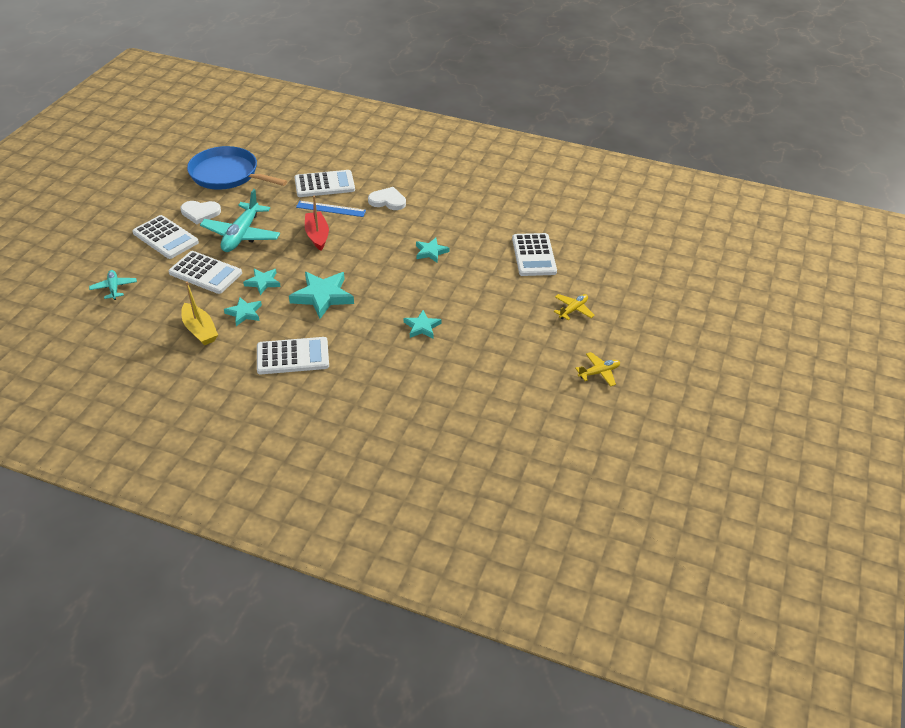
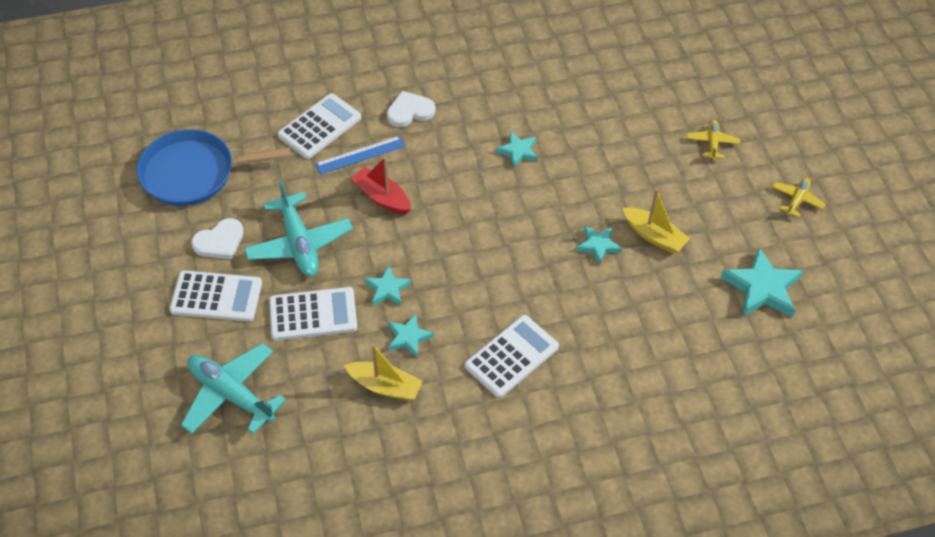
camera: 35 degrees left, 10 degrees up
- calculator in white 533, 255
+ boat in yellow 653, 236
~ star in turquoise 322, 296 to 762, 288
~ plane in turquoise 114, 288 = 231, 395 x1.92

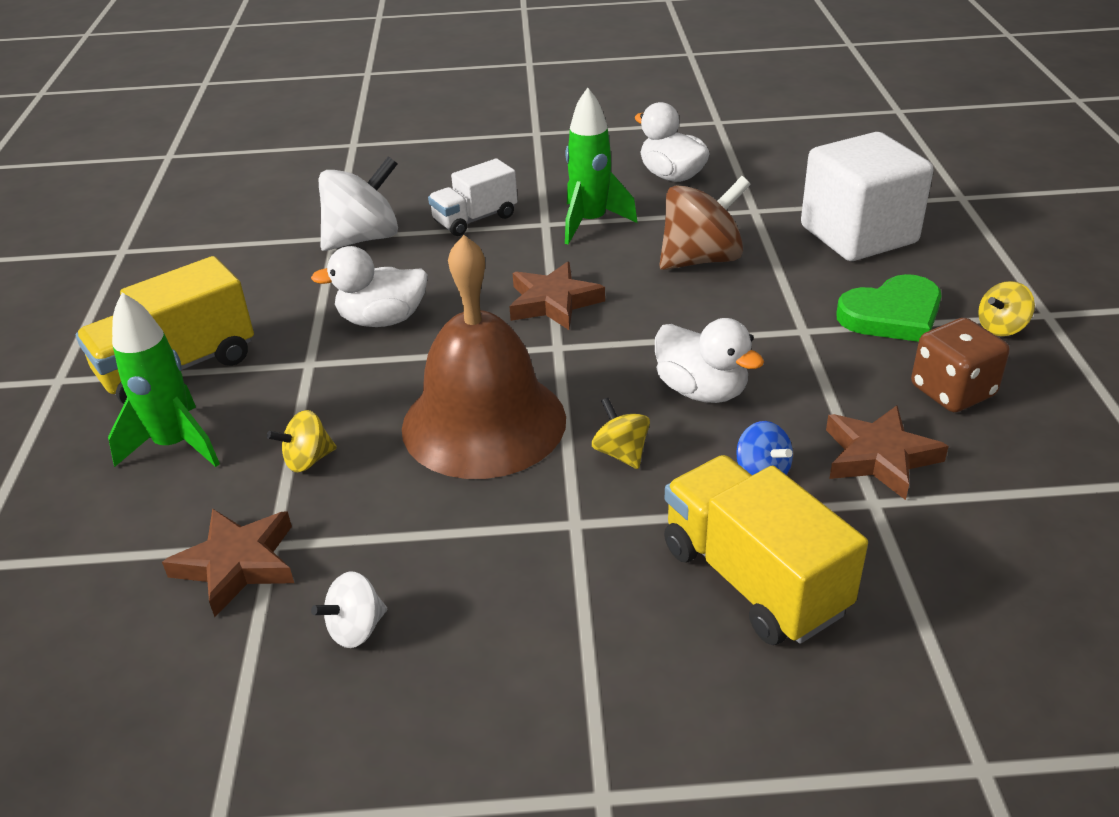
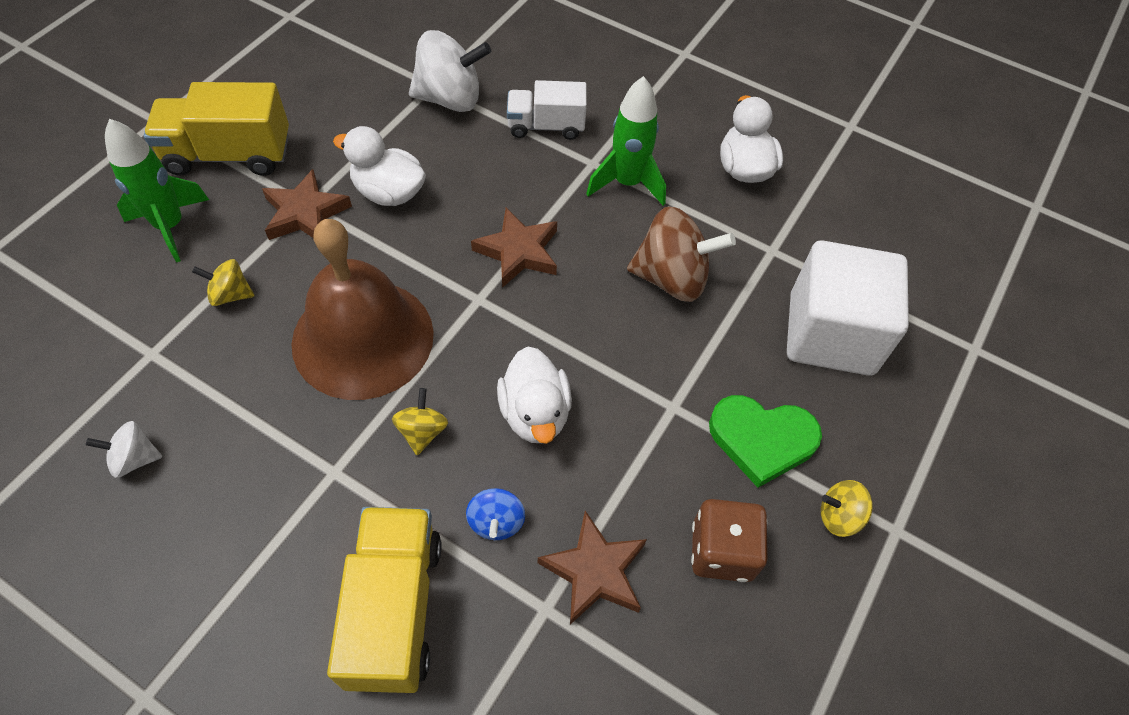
camera: 30 degrees right, 20 degrees up
~ star in brown 237, 564 to 305, 213

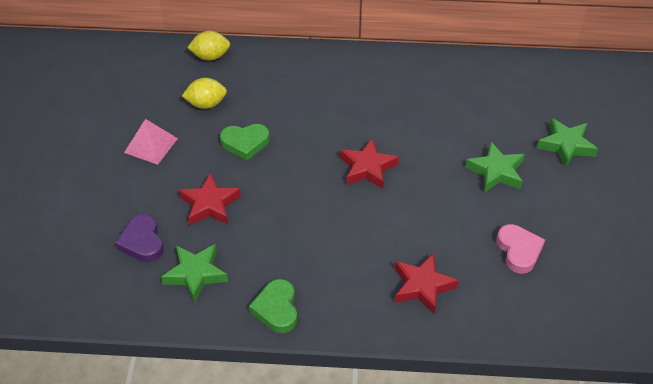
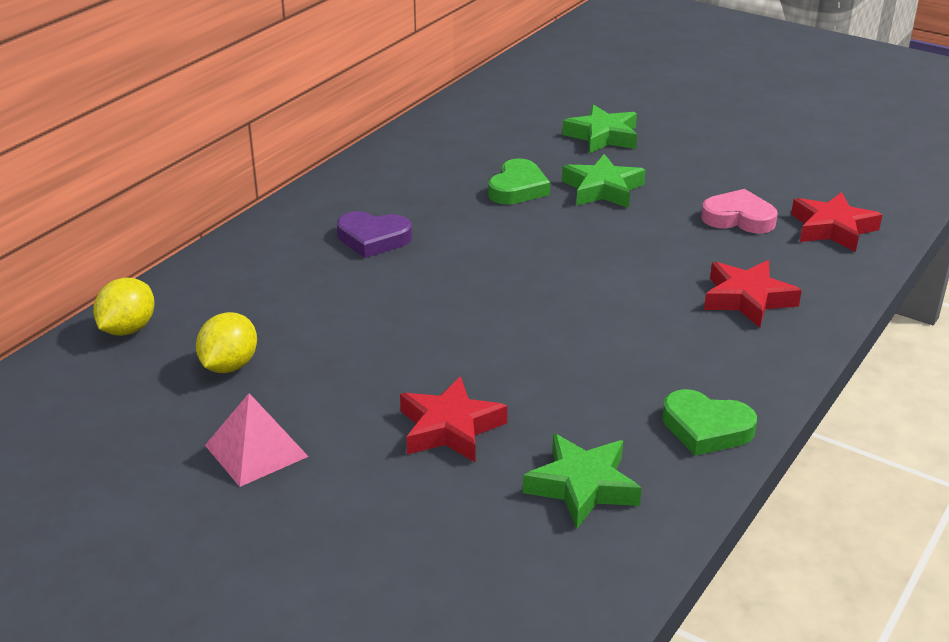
camera: 60 degrees left, 15 degrees down
~ heart in purple 142, 242 to 373, 239
~ heart in green 245, 143 to 518, 188
~ star in red 367, 168 to 832, 228

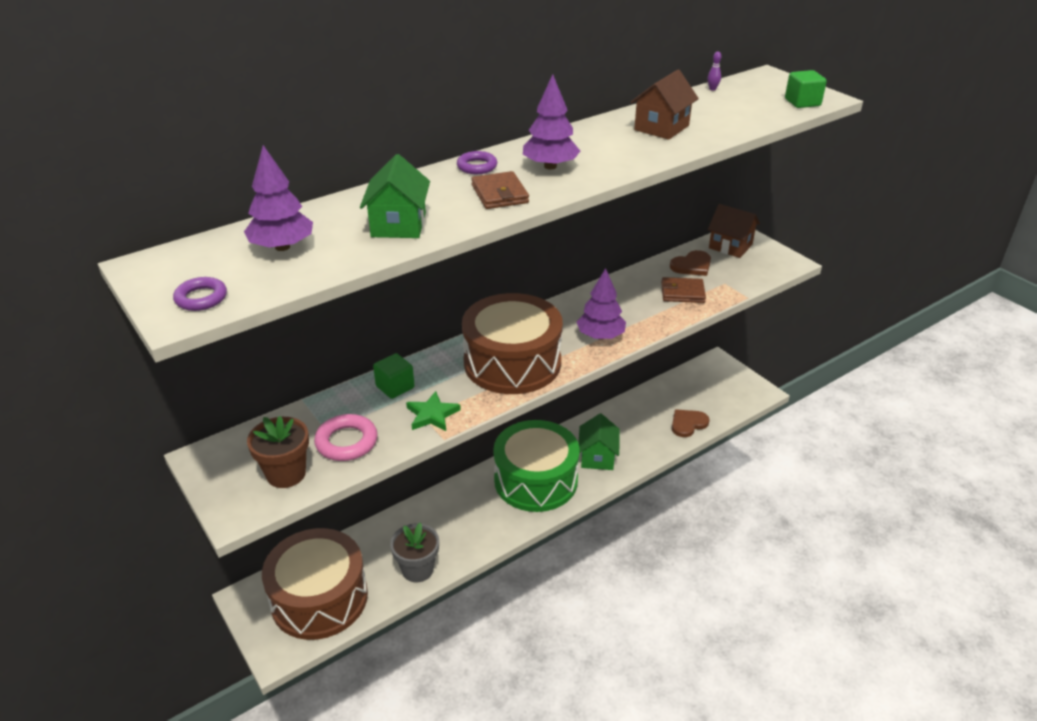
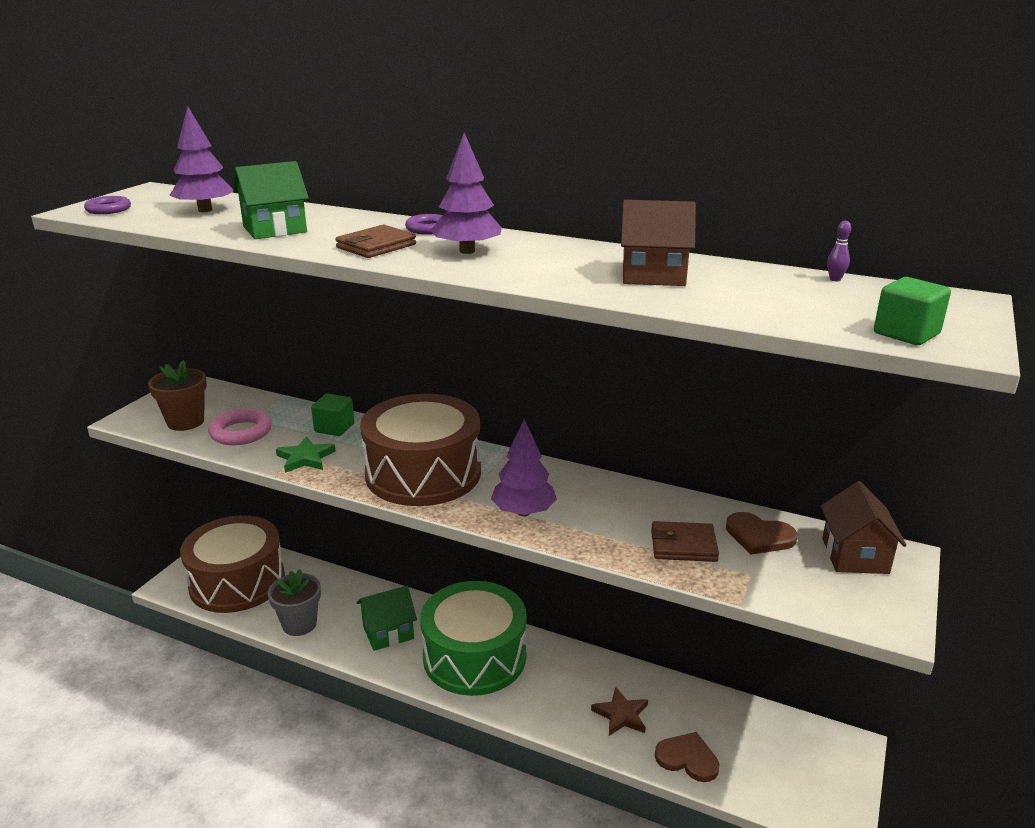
camera: 60 degrees right, 10 degrees down
+ star in brown 621, 715
~ house in green 597, 457 to 388, 632
~ wallet in brown 682, 293 = 683, 545 60 degrees counterclockwise

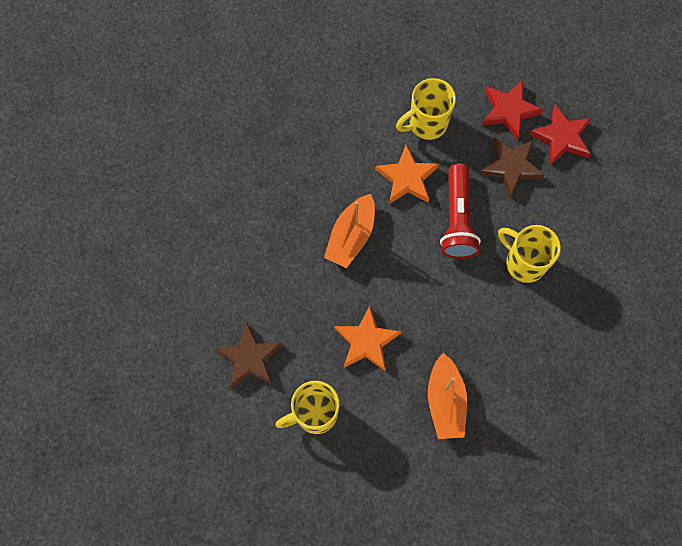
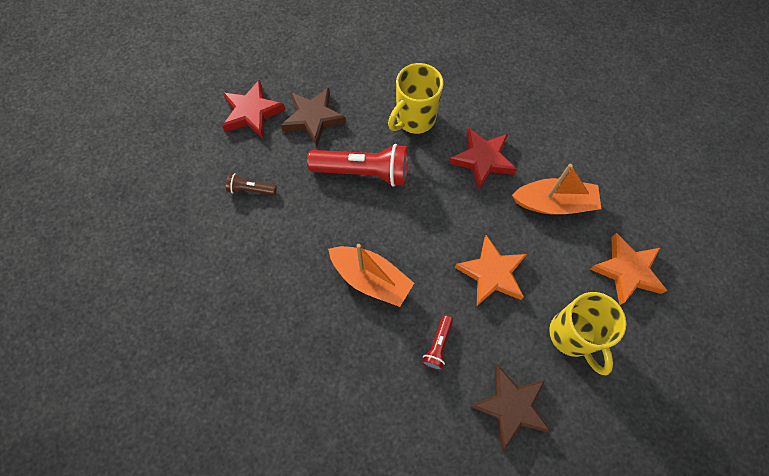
camera: 85 degrees left, 5 degrees down
+ flashlight in red 438, 345
~ star in orange 407, 178 to 626, 271
~ star in red 561, 137 to 482, 160
~ mug in yellow 426, 124 to flashlight in brown 251, 189

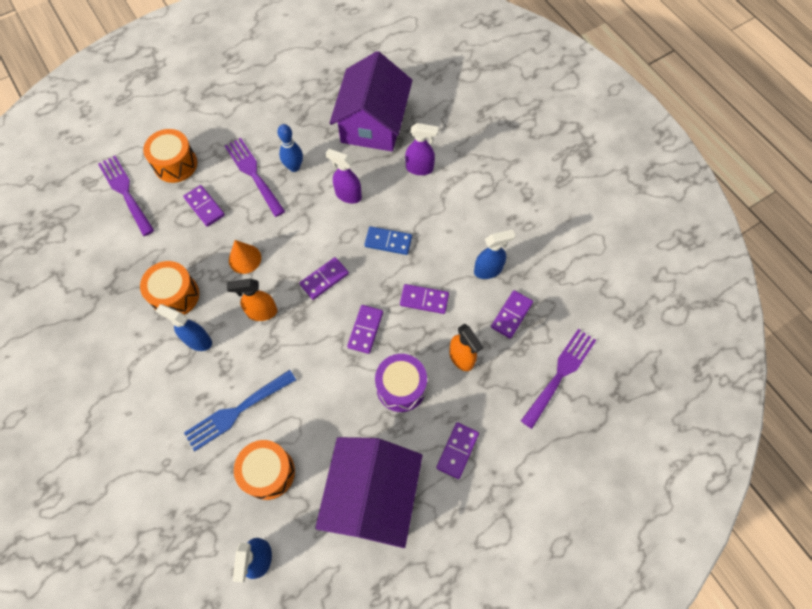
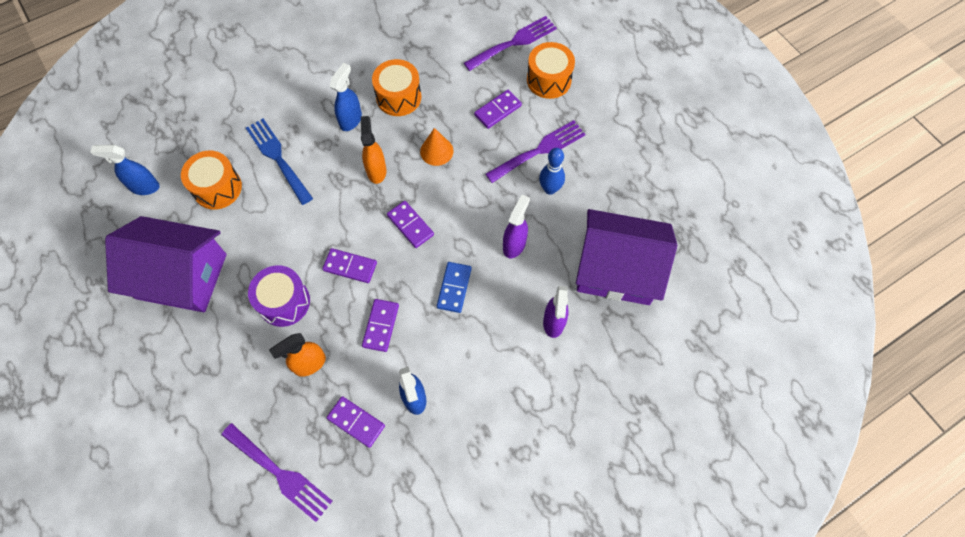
camera: 90 degrees right, 0 degrees up
- domino in purple 457, 450

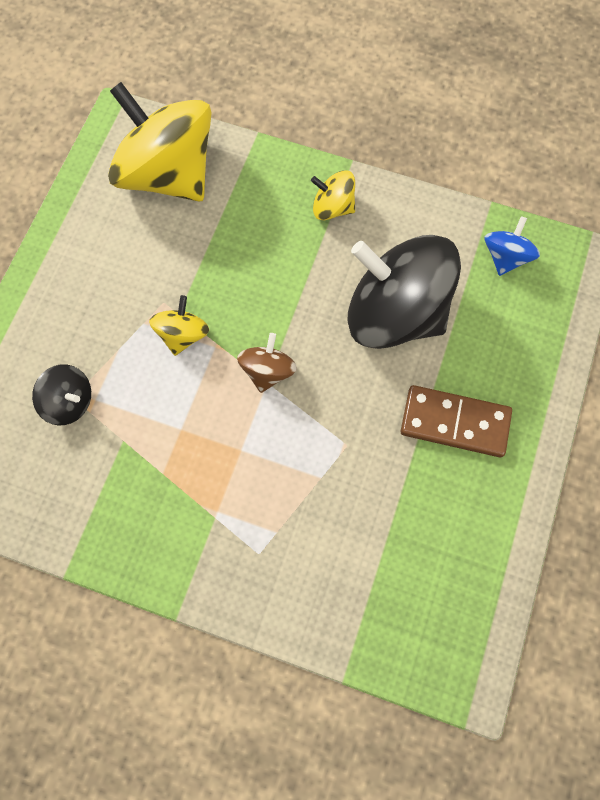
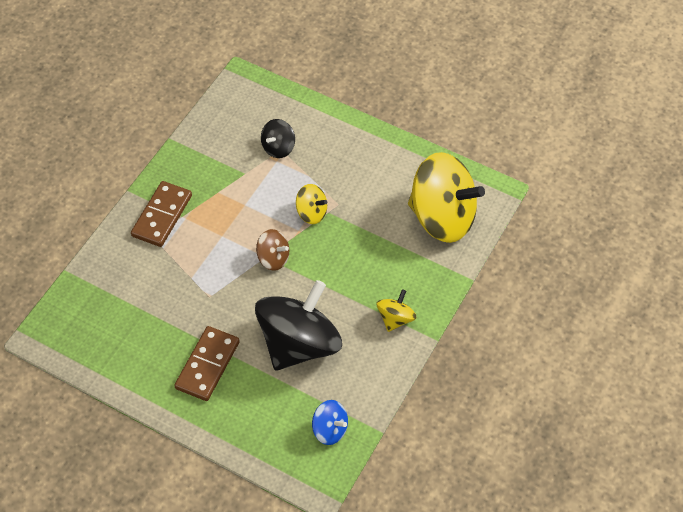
camera: 100 degrees right, 15 degrees down
+ domino in brown 162, 216
~ spinning top in yellow 168, 174 = 442, 217 60 degrees clockwise

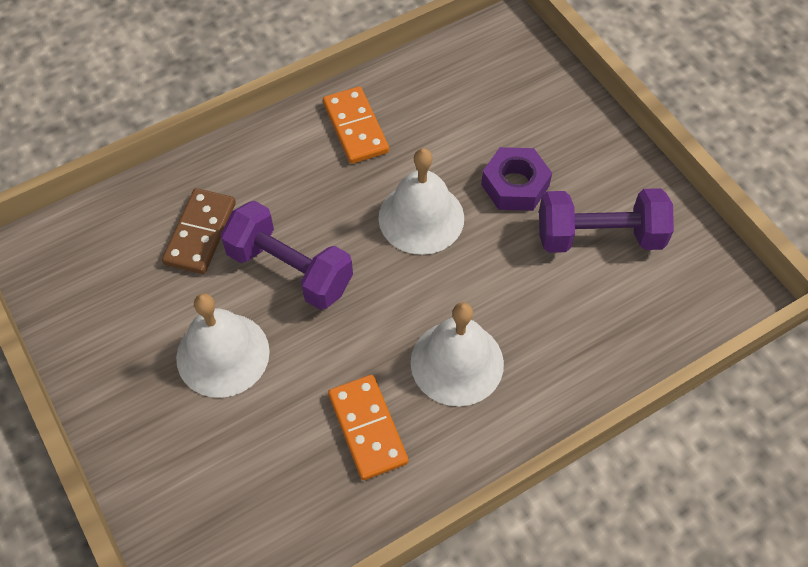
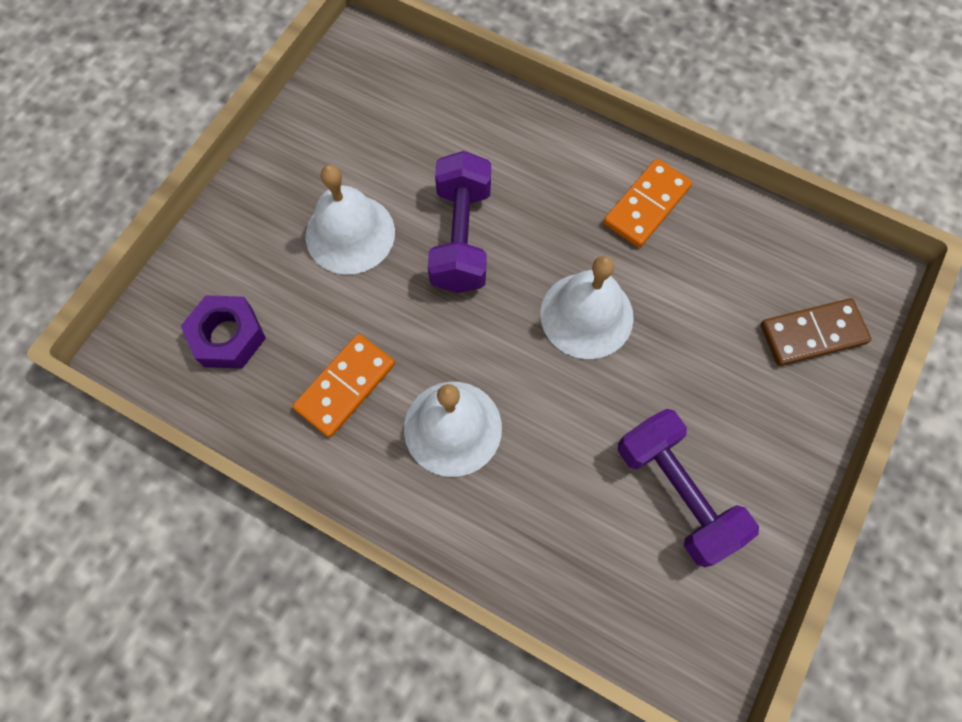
camera: 60 degrees right, 10 degrees up
~ domino in brown 200, 233 to 812, 334
~ nut in purple 515, 185 to 228, 336

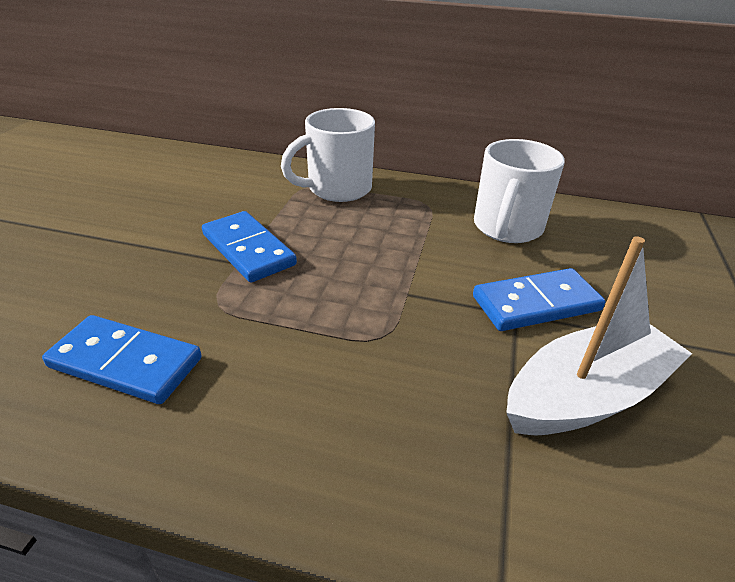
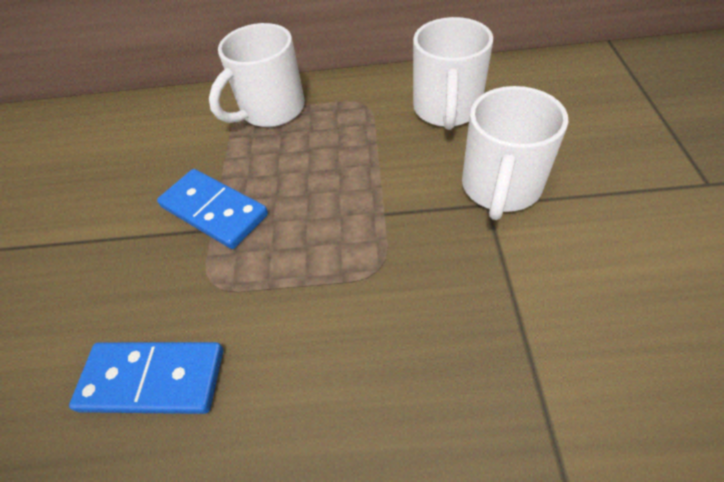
camera: 10 degrees left, 15 degrees up
- boat in white 586, 395
~ domino in blue 536, 304 to mug in white 500, 188

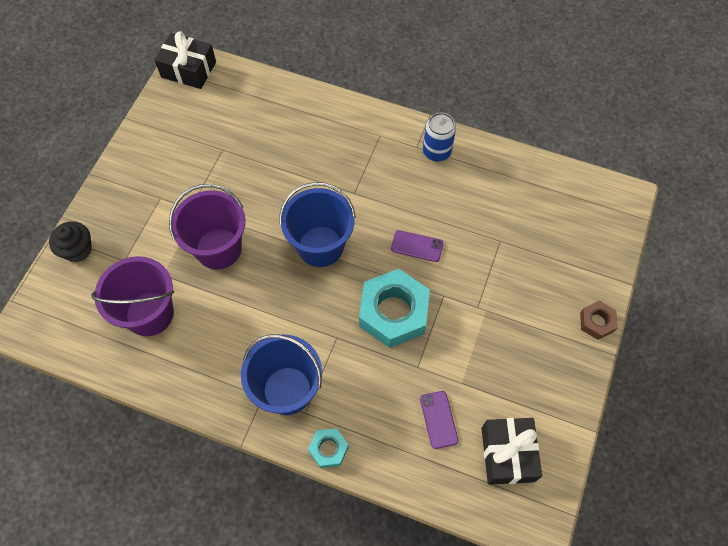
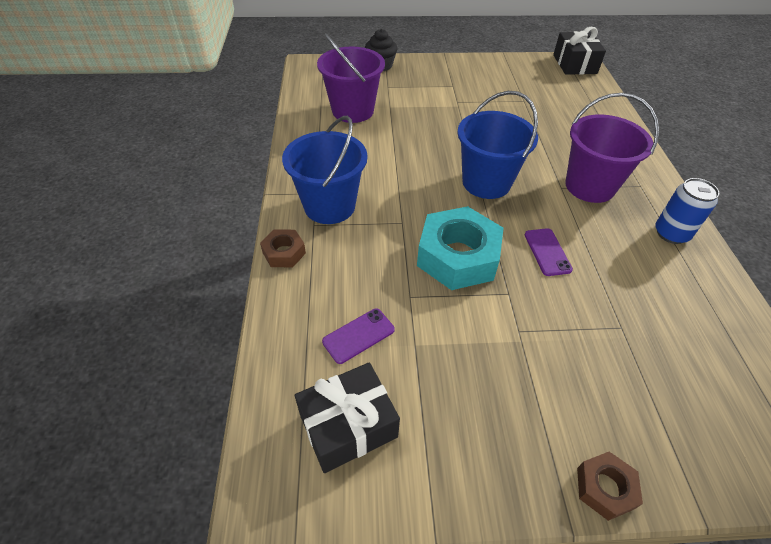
camera: 65 degrees right, 15 degrees down
~ bucket in purple 218, 248 to 589, 186
~ nut in turquoise 328, 449 to nut in brown 284, 253

